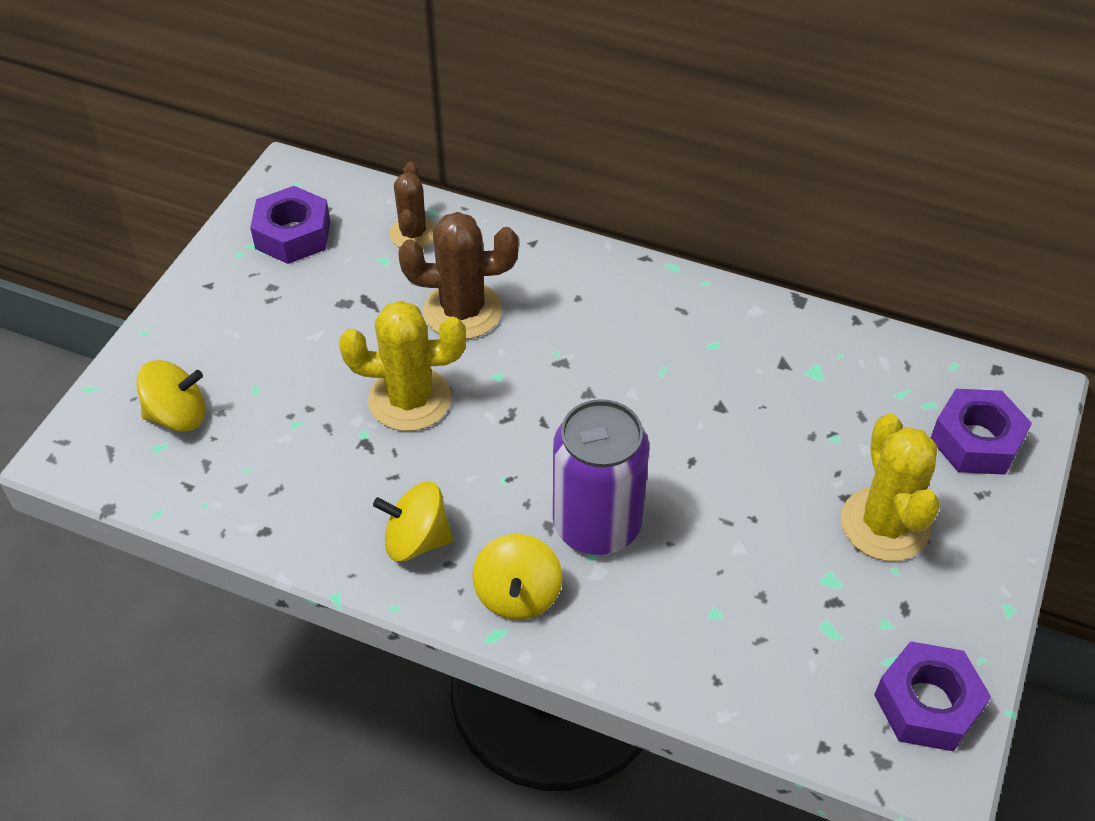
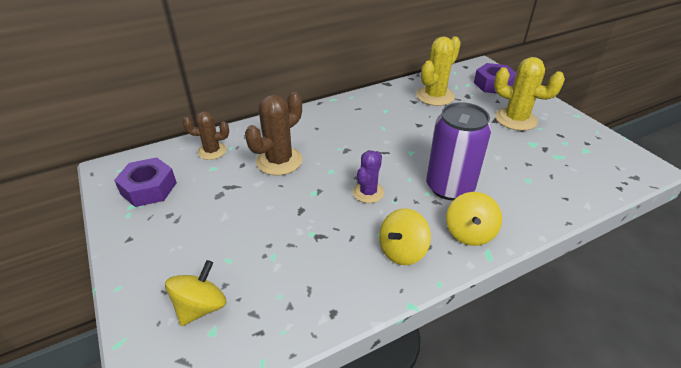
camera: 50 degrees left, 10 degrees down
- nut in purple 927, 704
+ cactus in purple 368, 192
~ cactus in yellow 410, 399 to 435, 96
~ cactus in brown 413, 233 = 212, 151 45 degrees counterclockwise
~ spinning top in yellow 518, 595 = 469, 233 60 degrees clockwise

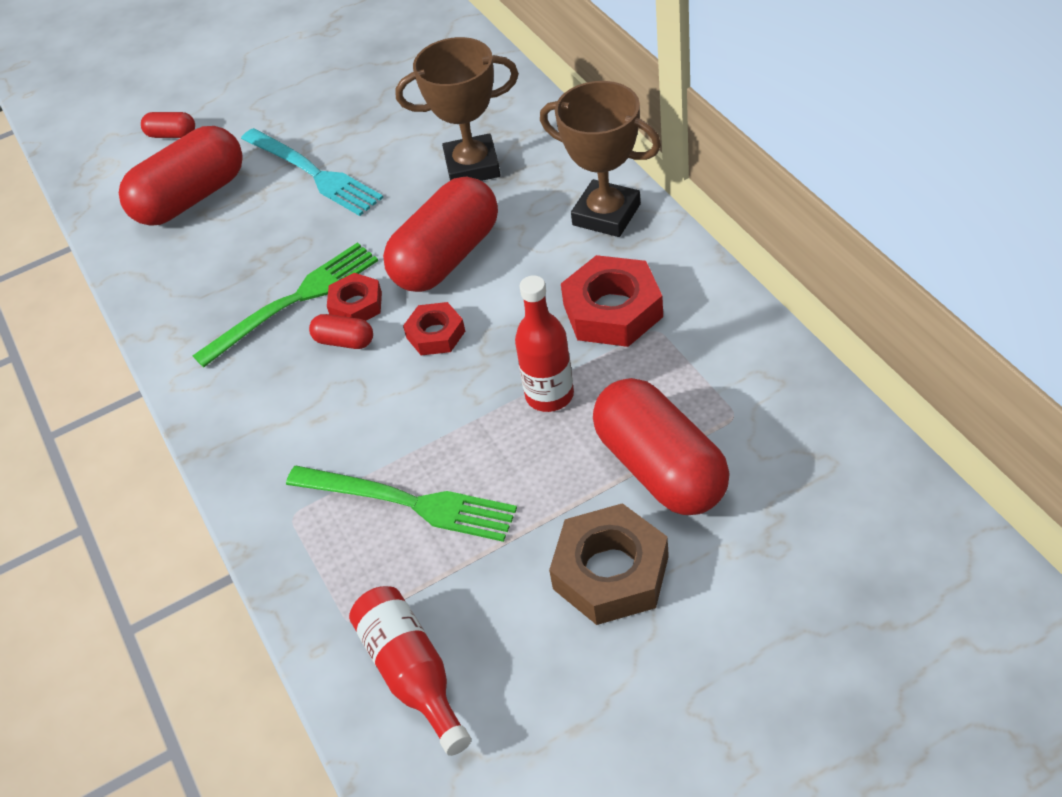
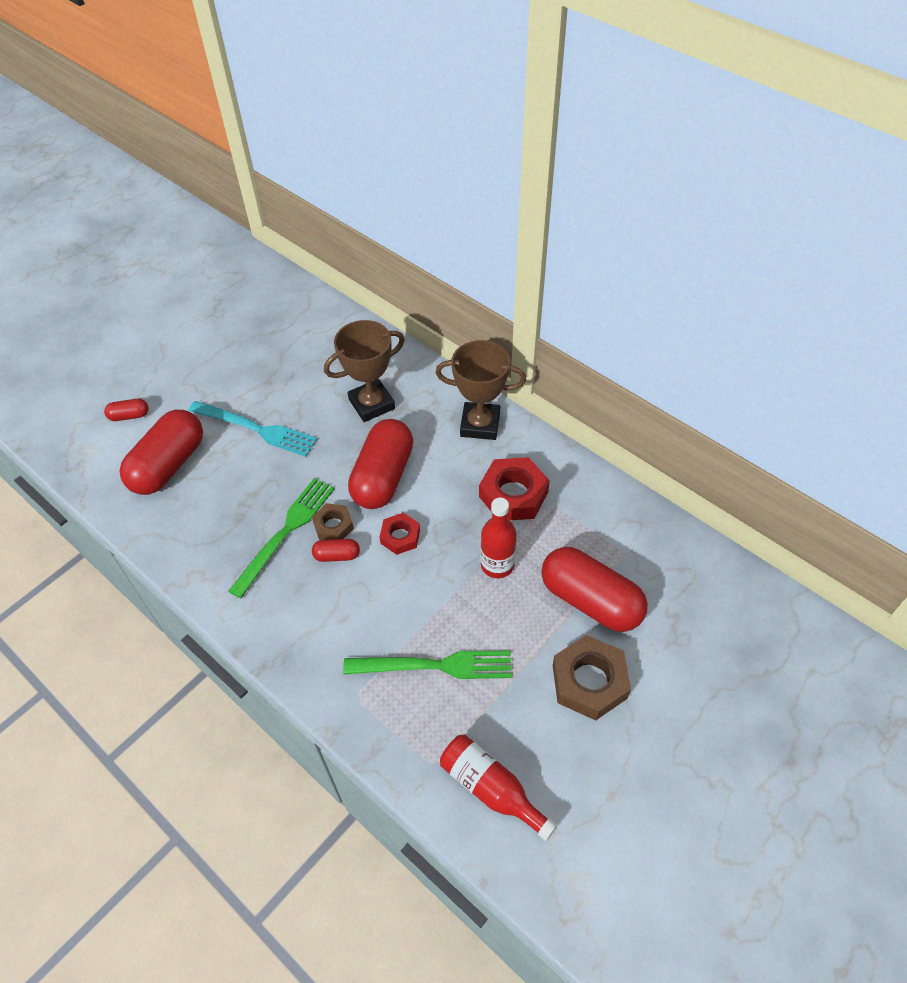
camera: 25 degrees left, 5 degrees up
~ nut in red 356, 305 to nut in brown 333, 526

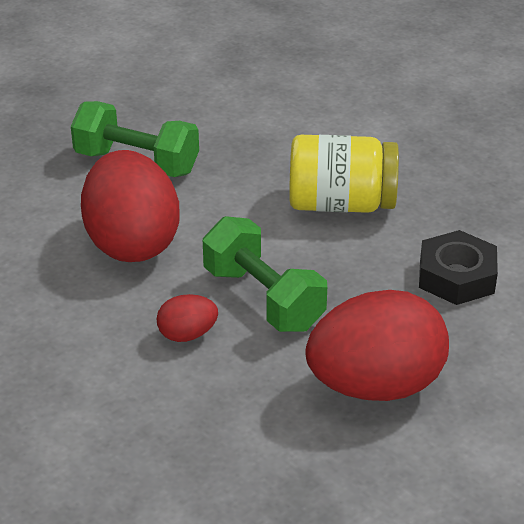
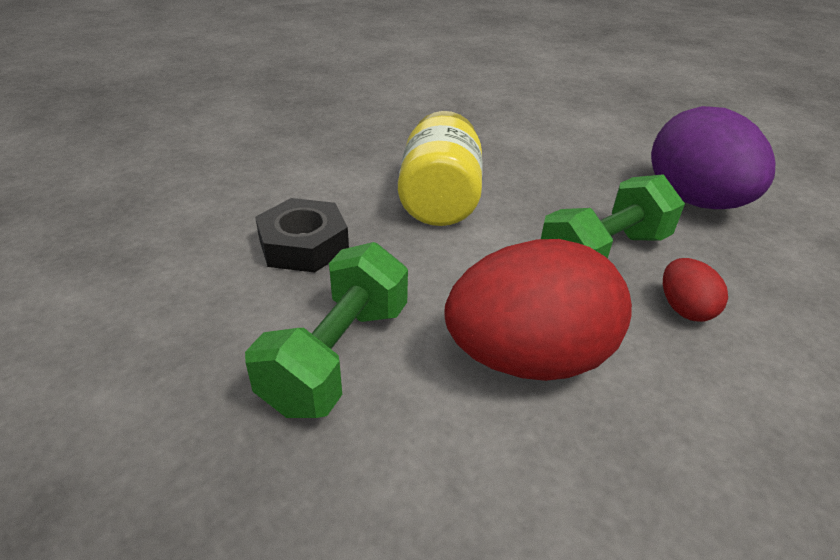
camera: 90 degrees left, 0 degrees up
~ nut in black 456, 276 to 303, 245
~ egg in red 375, 386 to egg in purple 694, 201

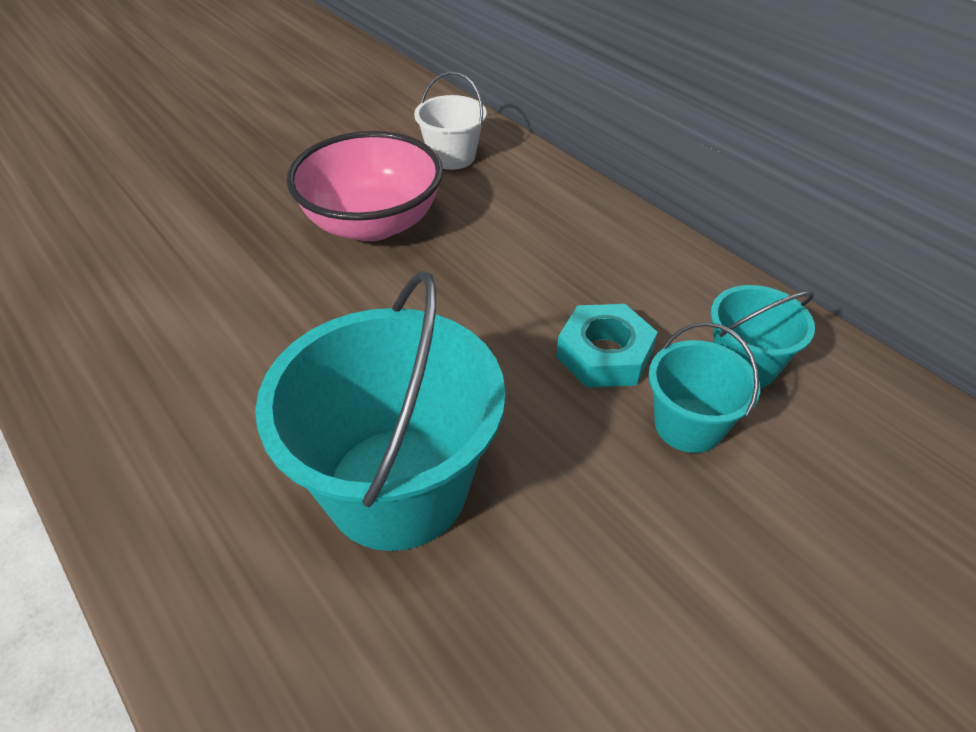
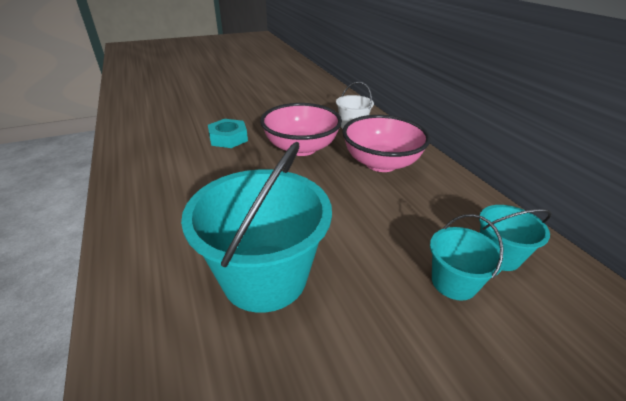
camera: 15 degrees right, 10 degrees down
+ bowl in pink 381, 163
~ nut in turquoise 604, 354 to 228, 138

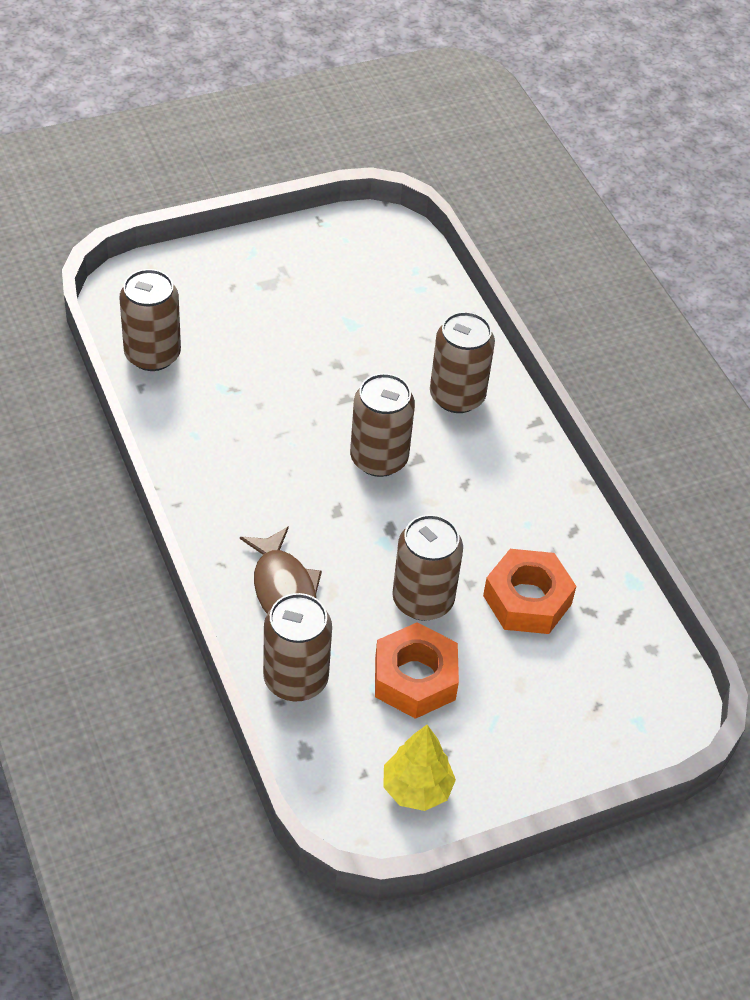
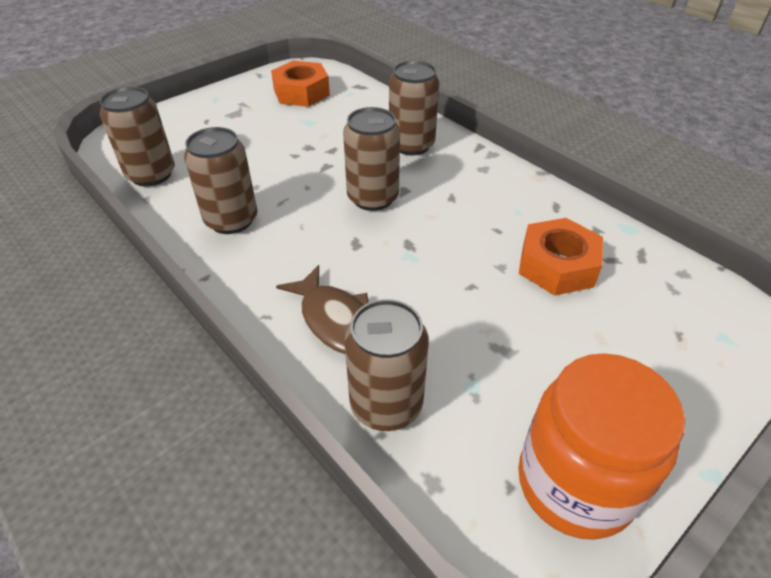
camera: 15 degrees left, 5 degrees down
~ nut in orange 415, 678 to 301, 92
~ can in brown 423, 600 to 231, 220
~ tree in yellow 417, 789 to jar in orange 575, 483

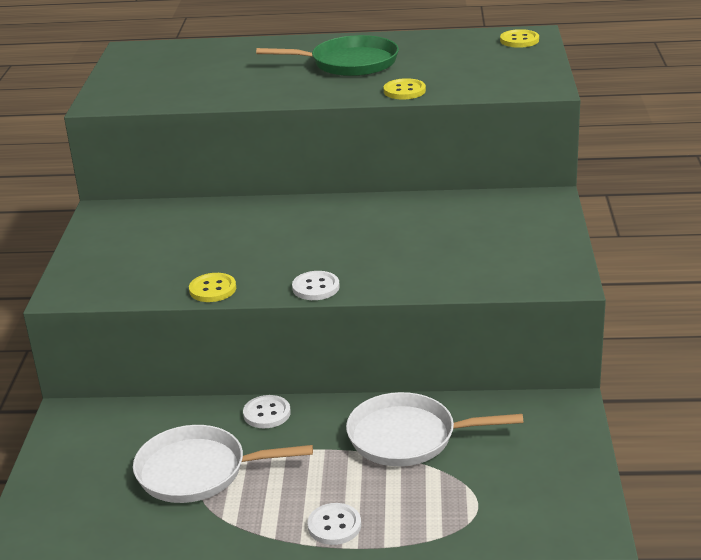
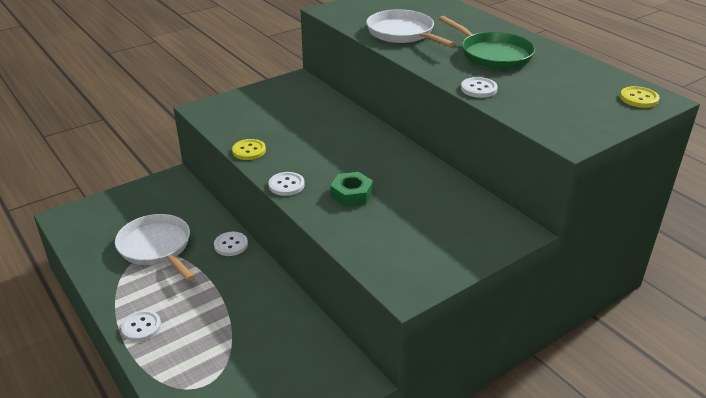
camera: 50 degrees right, 5 degrees up
+ nut in green 351, 194
~ pan in white 407, 437 to 402, 33
~ button in yellow 404, 91 to button in white 478, 89

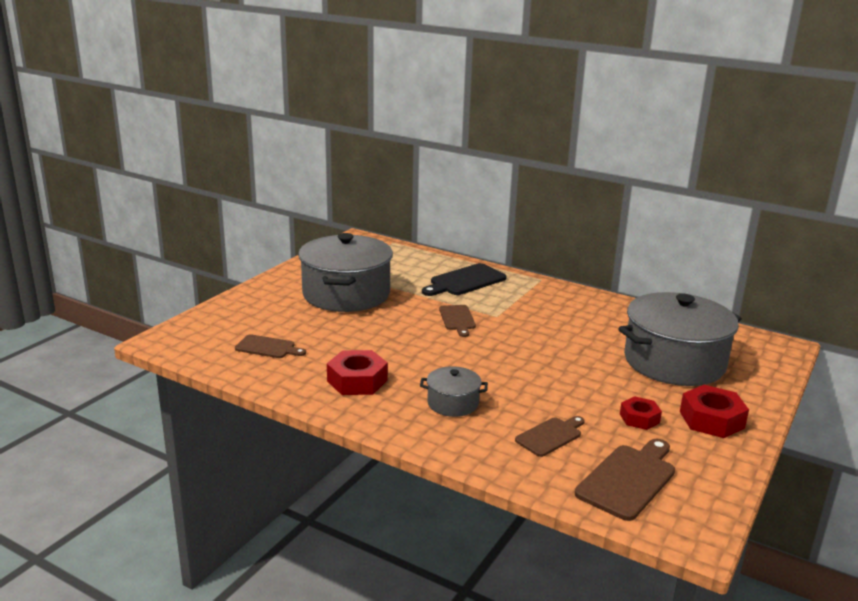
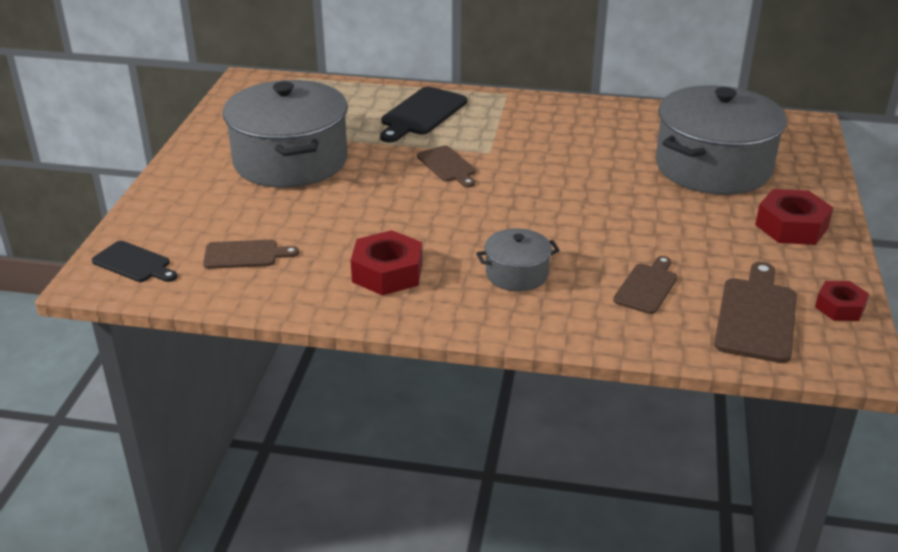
camera: 20 degrees left, 10 degrees up
+ cutting board in black 134, 263
~ nut in red 639, 418 to 840, 307

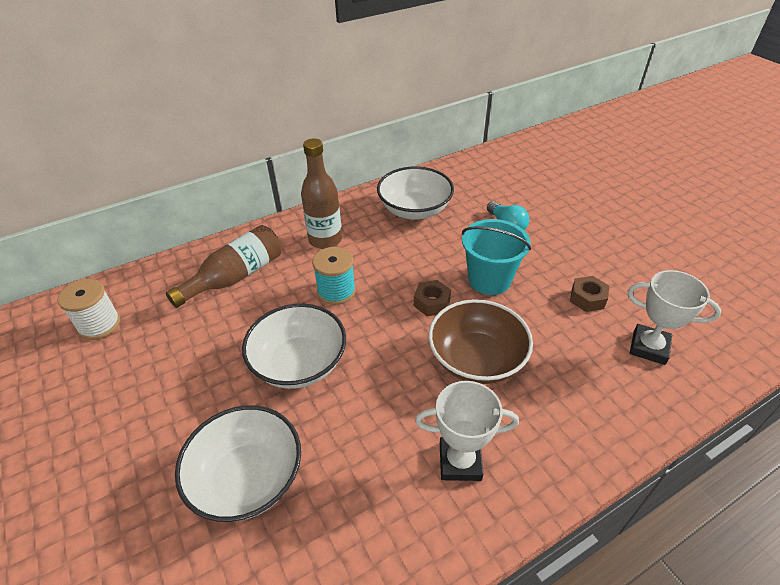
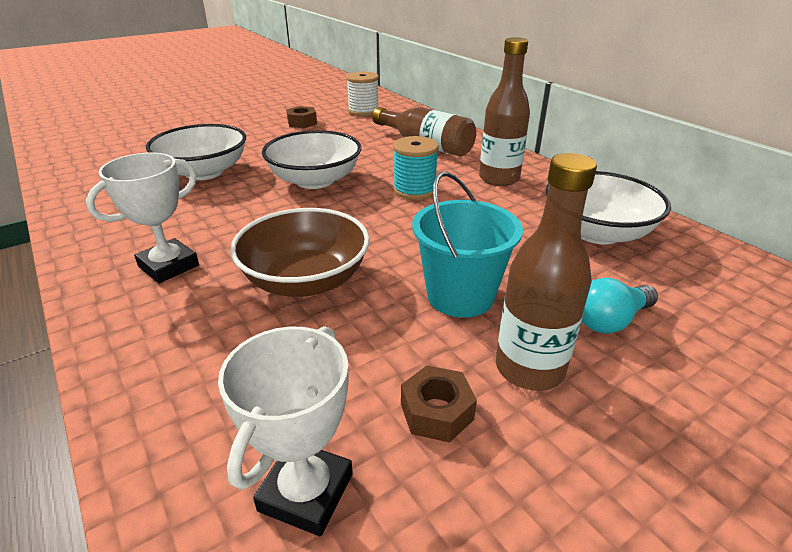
camera: 85 degrees right, 10 degrees down
+ bottle in brown 529, 368
~ nut in brown 432, 303 to 302, 123
~ trophy in white 460, 461 = 169, 266 45 degrees clockwise

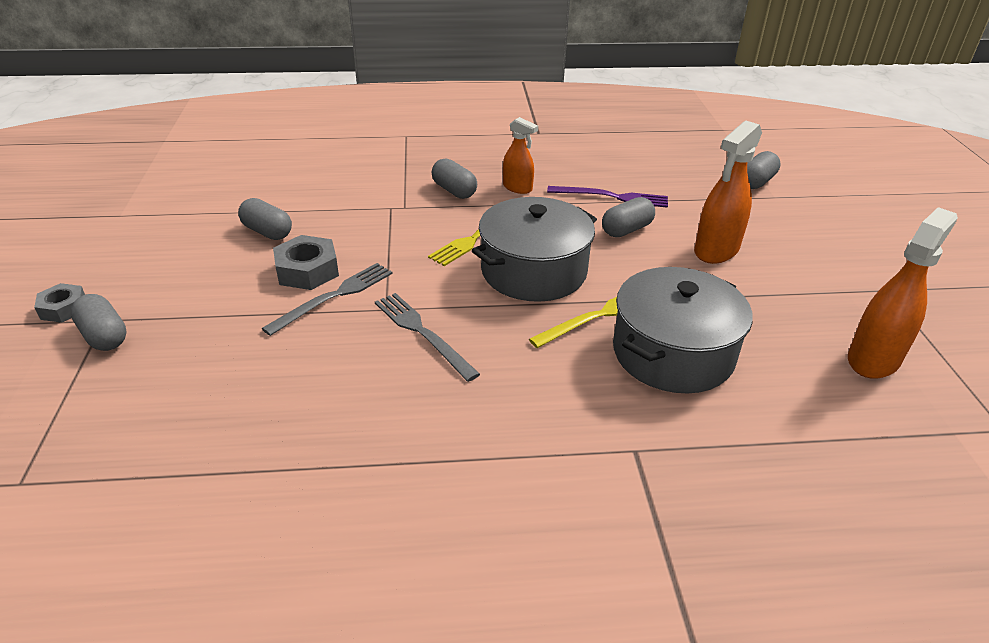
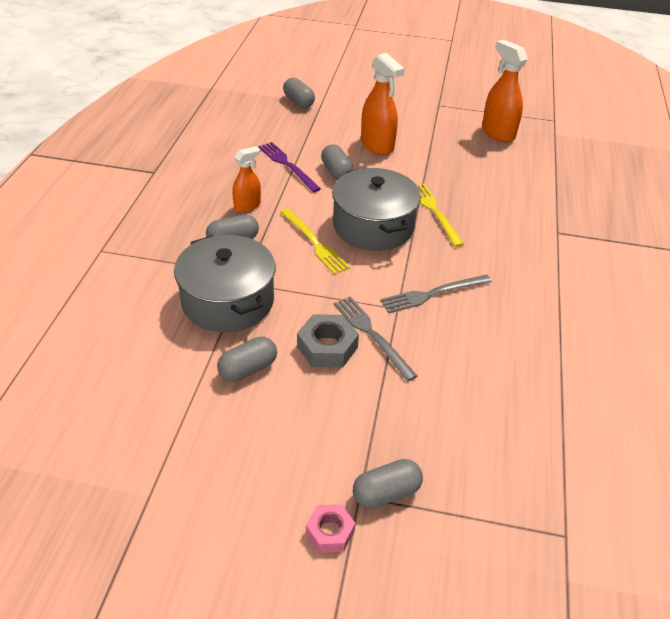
camera: 75 degrees left, 5 degrees up
~ pot in grey 673, 353 to 228, 301
~ nut in grey 63, 308 to nut in pink 330, 532
~ fork in purple 612, 197 = 287, 165 60 degrees counterclockwise

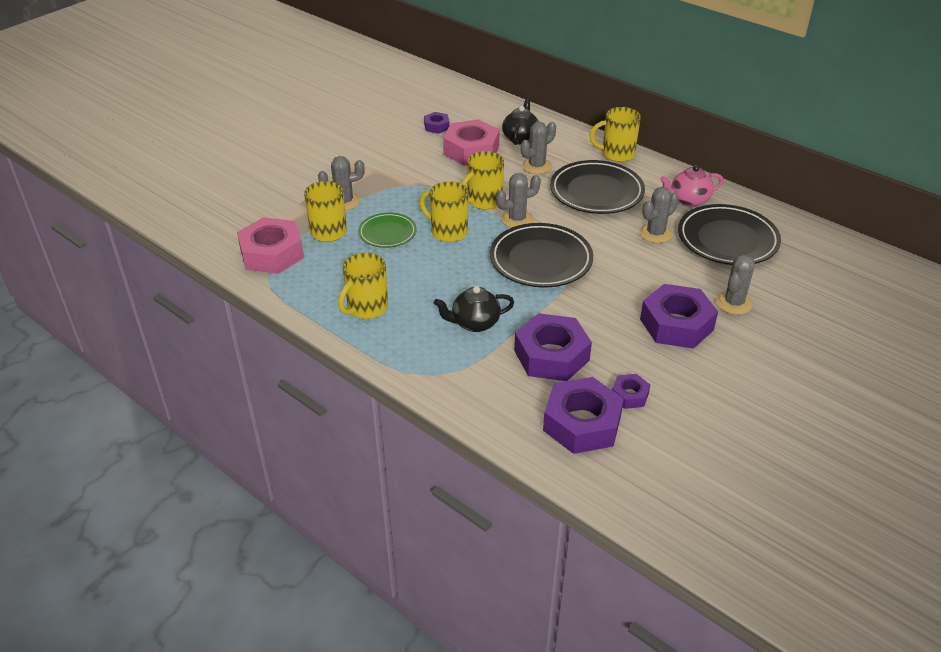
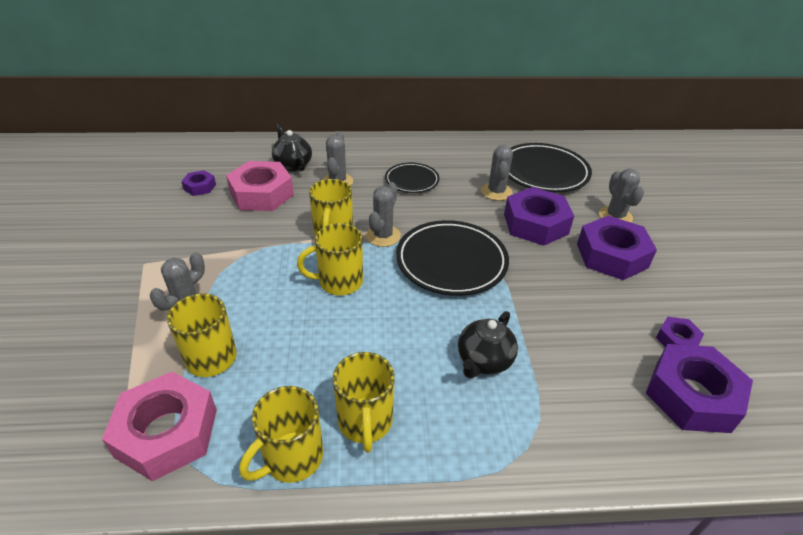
camera: 45 degrees left, 0 degrees up
- plate in green 387, 233
- teapot in pink 688, 200
~ nut in purple 551, 355 to 535, 224
~ mug in yellow 616, 154 to 291, 458
~ plate in black 596, 192 = 412, 181 x0.58

